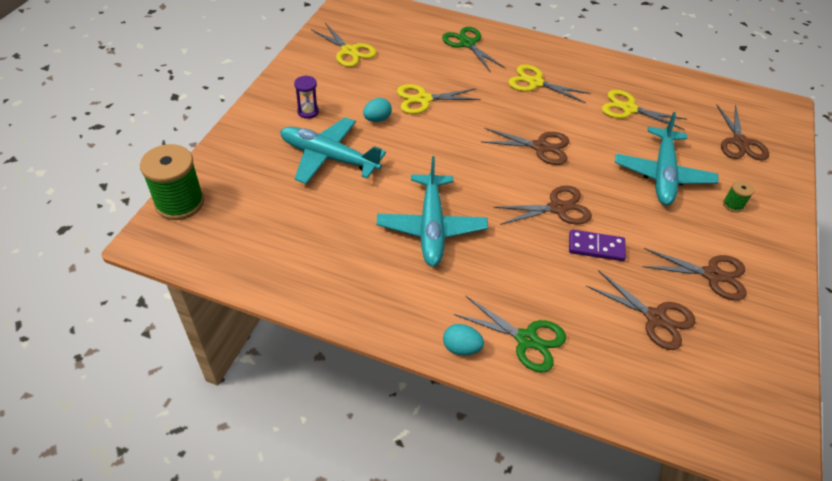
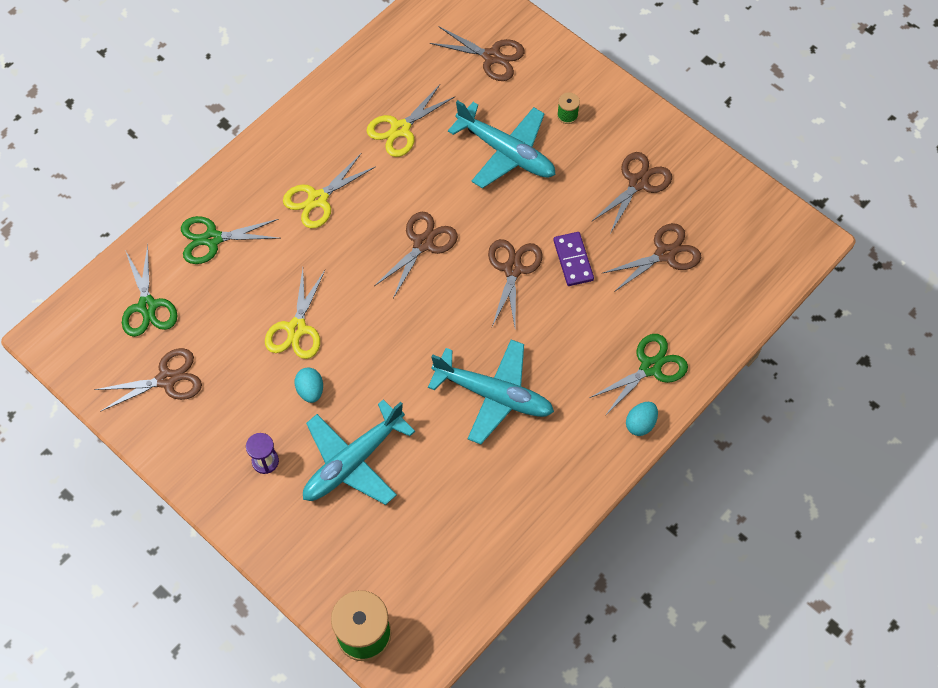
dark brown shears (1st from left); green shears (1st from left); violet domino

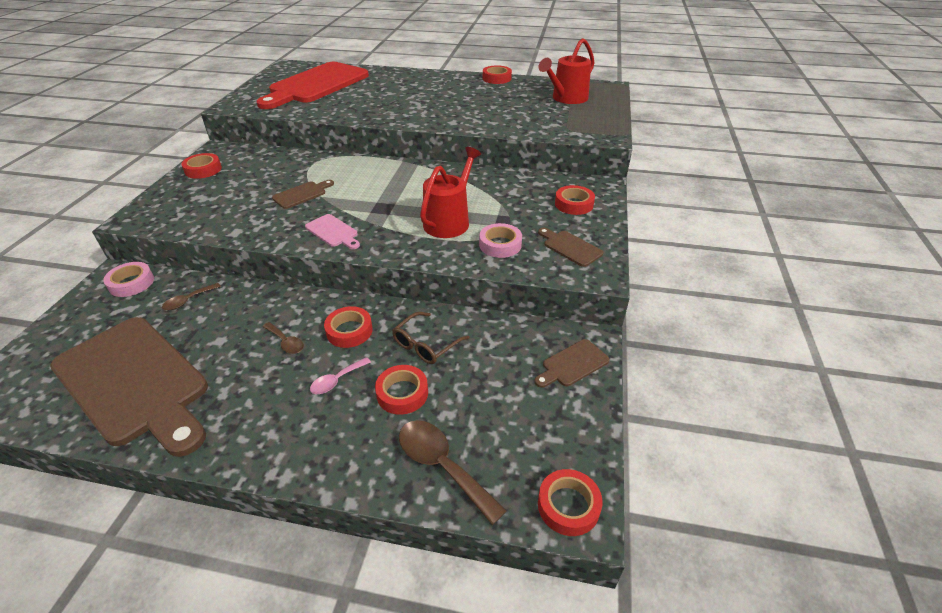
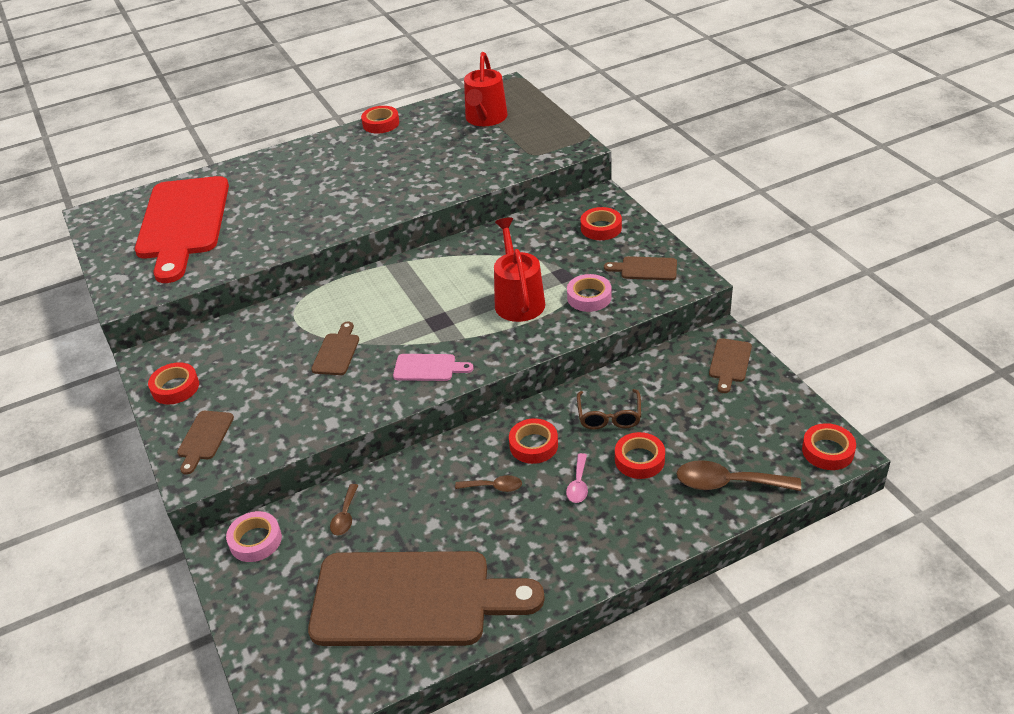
dark brown cutting board (1st from left)

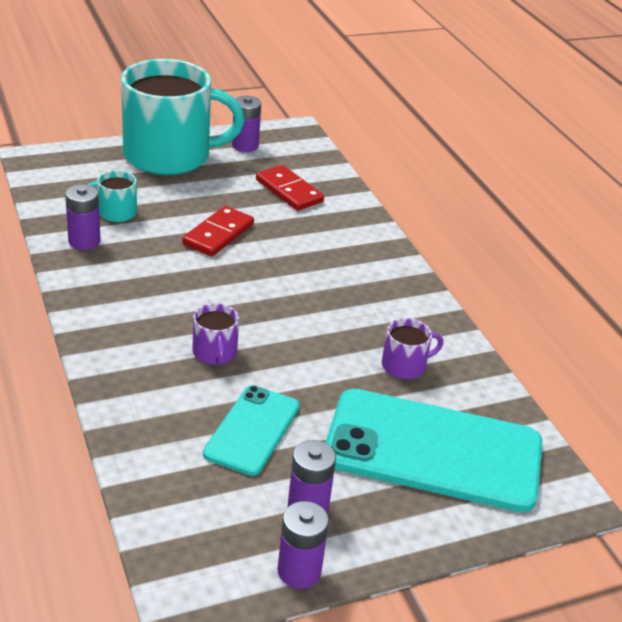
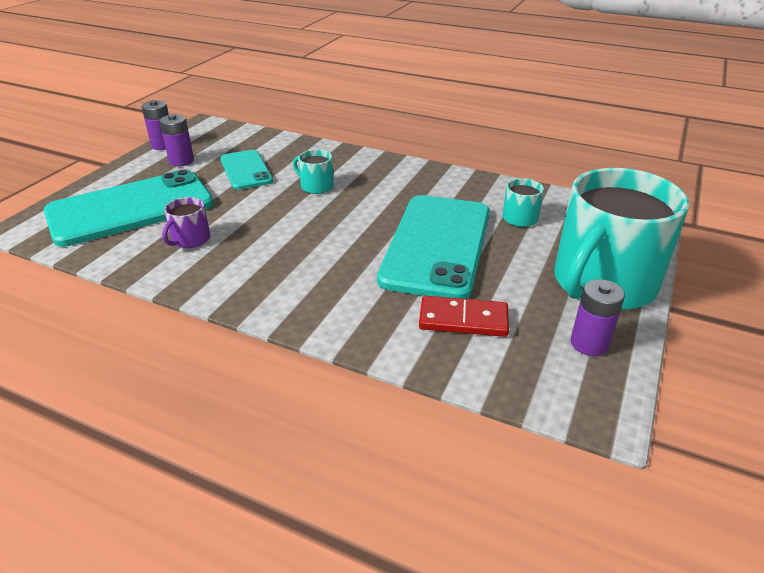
turquoise tea mug (1st from left); turquoise smartphone (3rd from left); violet battery (1st from left in the first image)

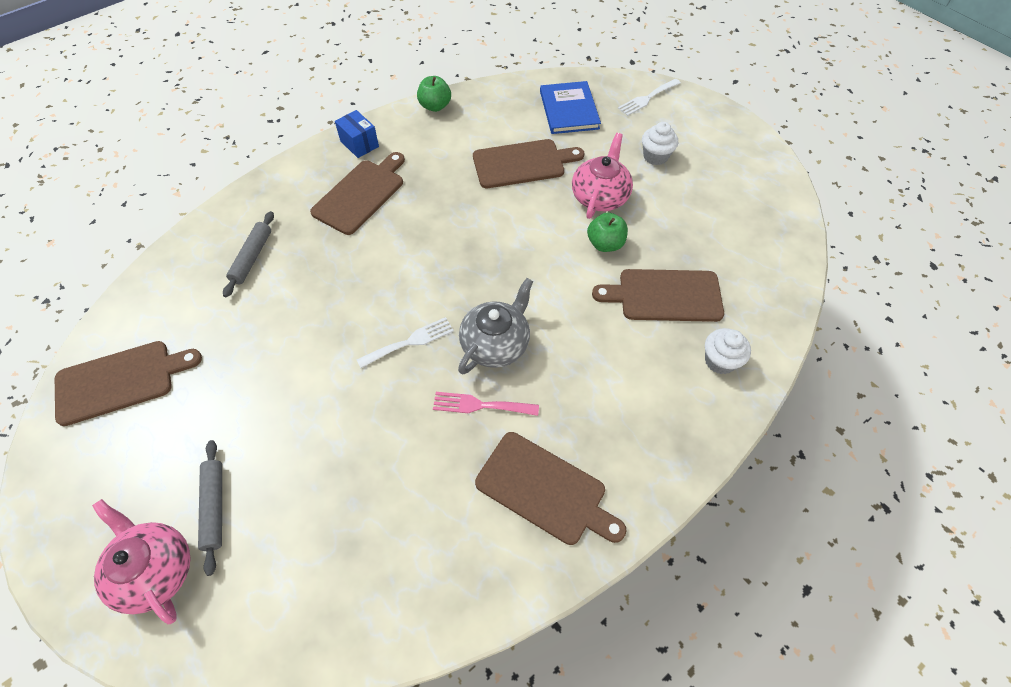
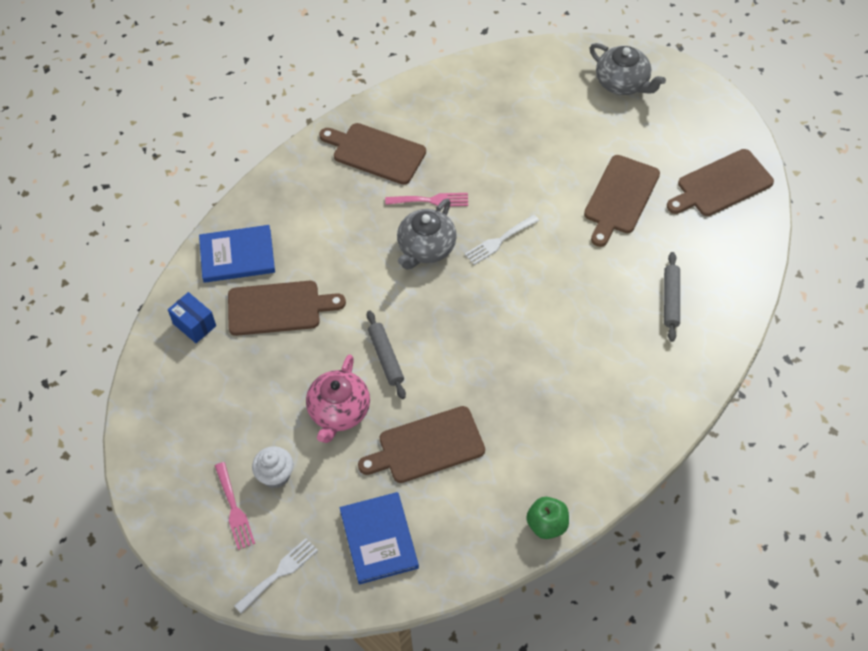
cobalt parcel; cobalt hardback (1st from left); pink dinner fork (1st from left); ash-grey dough roller (1st from left); dark brown cutting board (4th from left); ash-grey teapot (2nd from left); green toy apple (2nd from left in the first image)

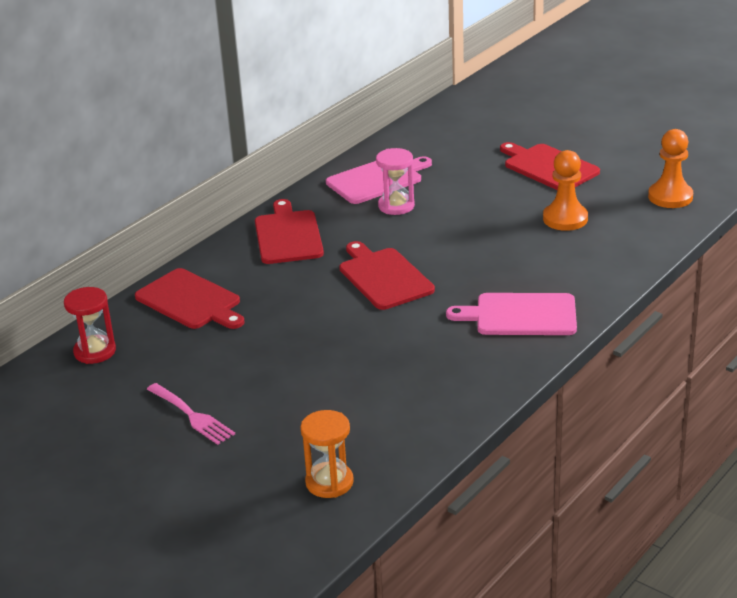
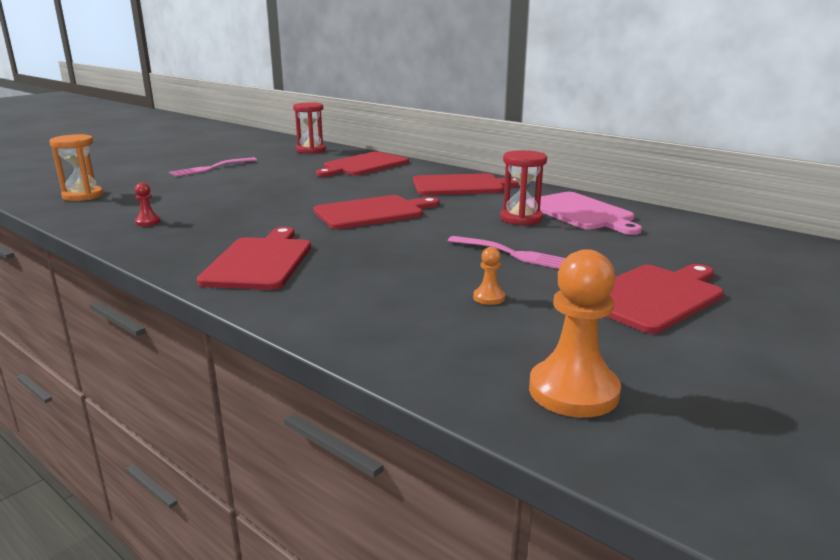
red game pawn; red cutting board (1st from left); pink dinner fork (2nd from left); bright orange game pawn (1st from left); red hourglass (2nd from left)

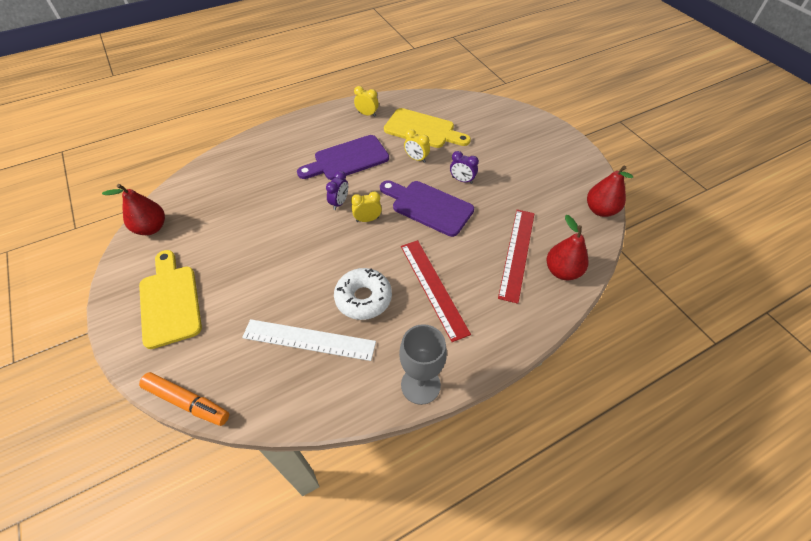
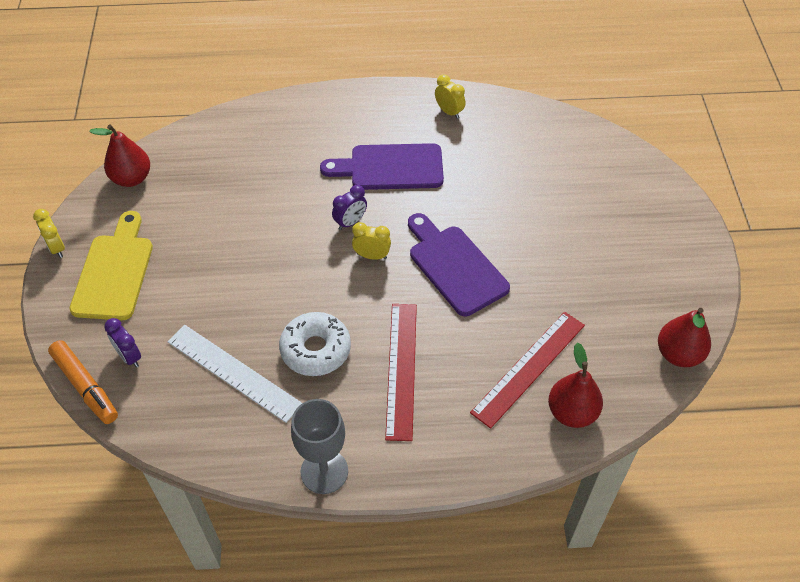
bright yellow clock (1st from left); violet clock (1st from left); bright yellow cutting board (2nd from left in the first image)

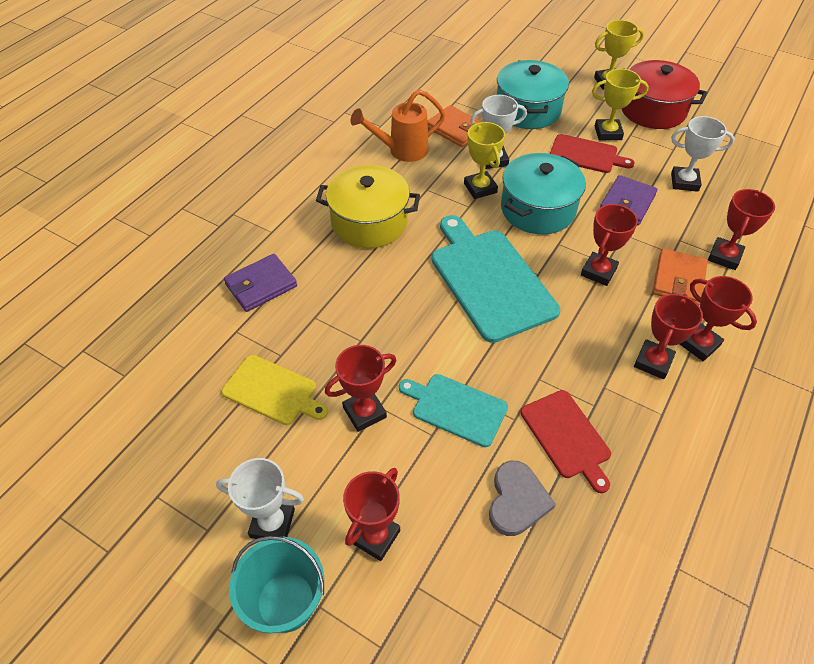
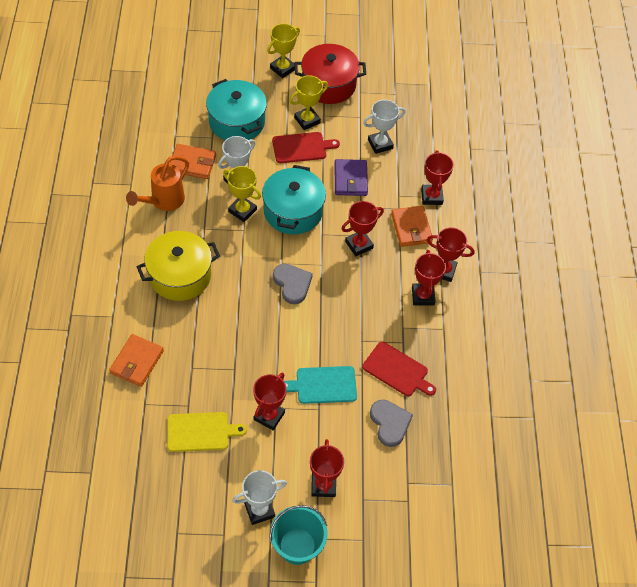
bright orange billfold (1st from left); ash-grey heart shape (1st from left); red prize cup (3rd from left)

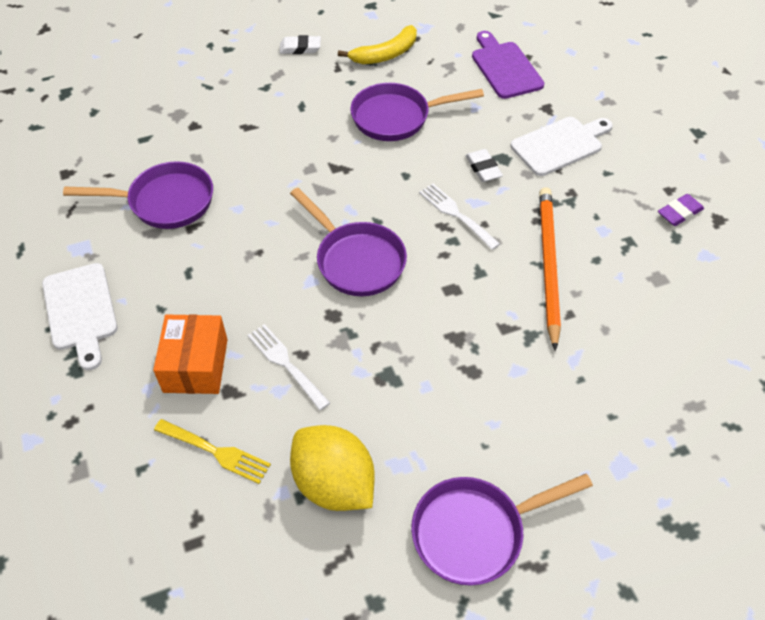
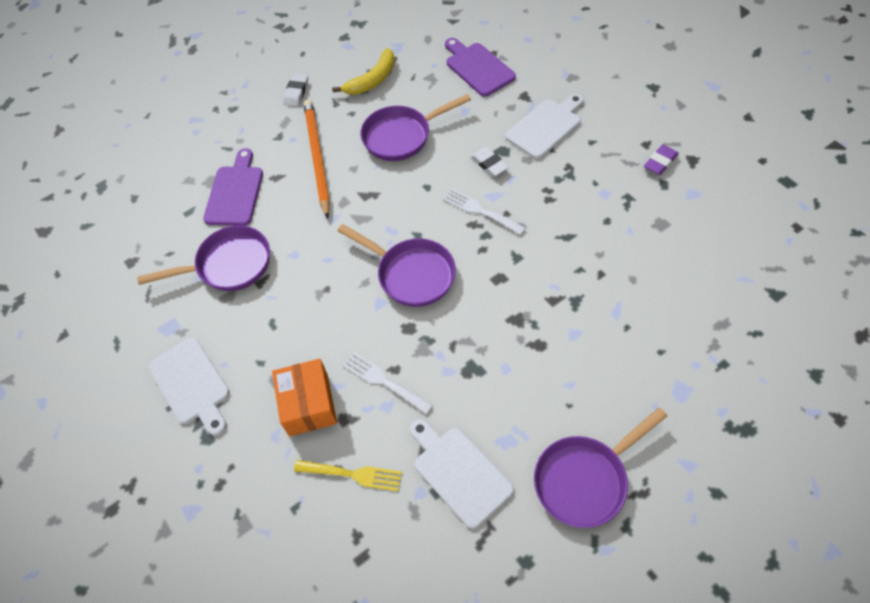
violet cutting board (1st from left); white pencil eraser (1st from left); bright orange pencil; white cutting board (2nd from left)

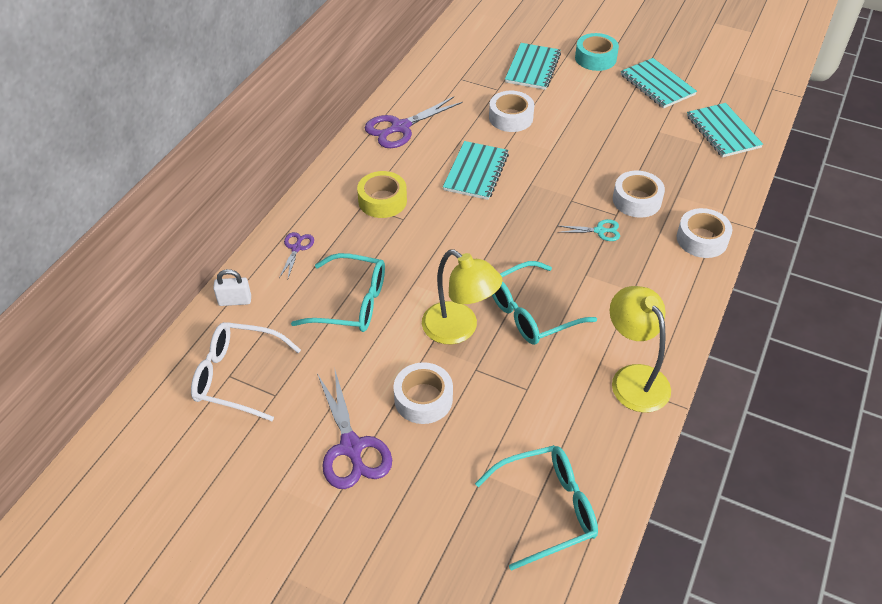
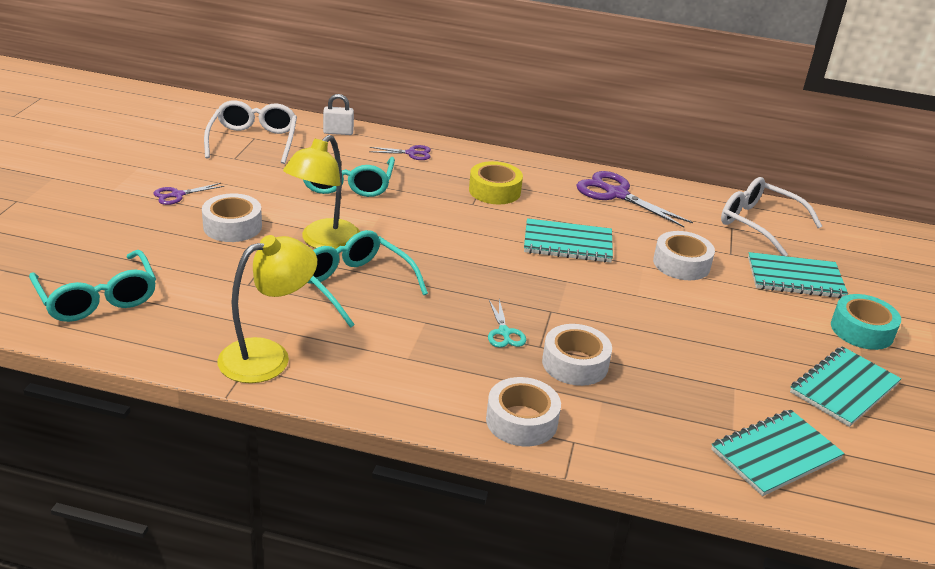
violet shears (1st from left); white lock; white glasses (2nd from left)

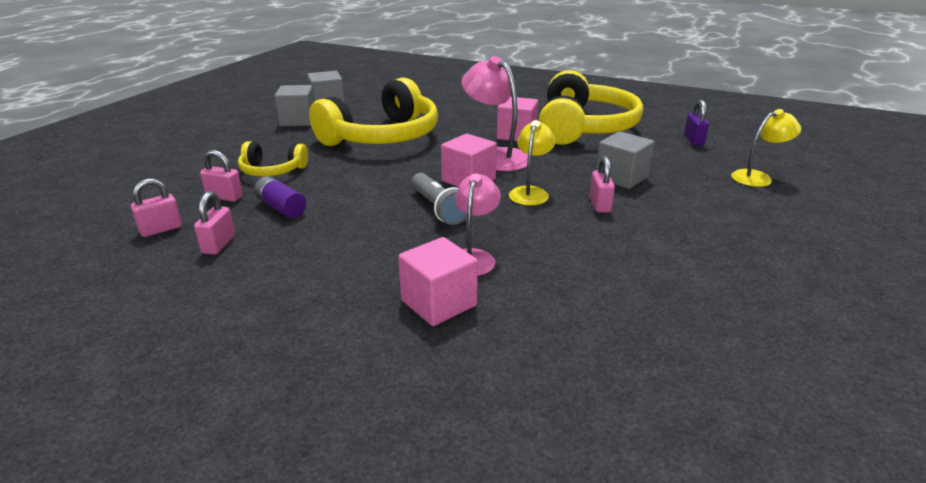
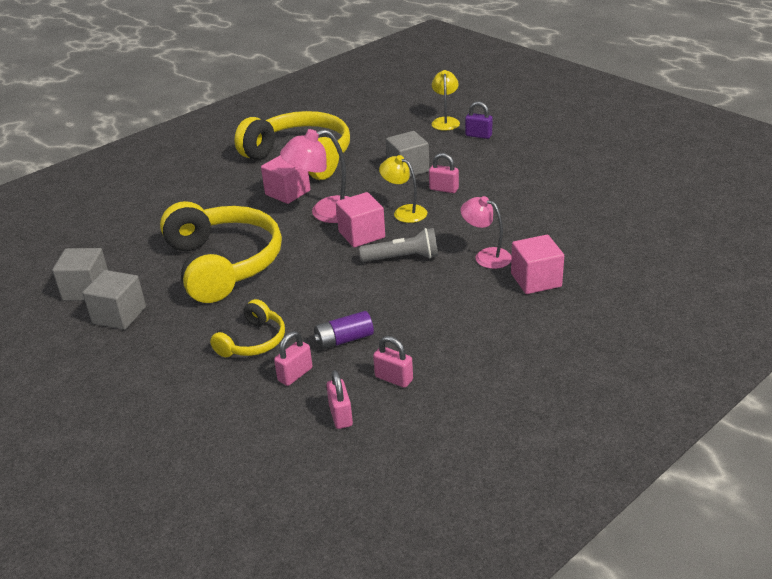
violet lock

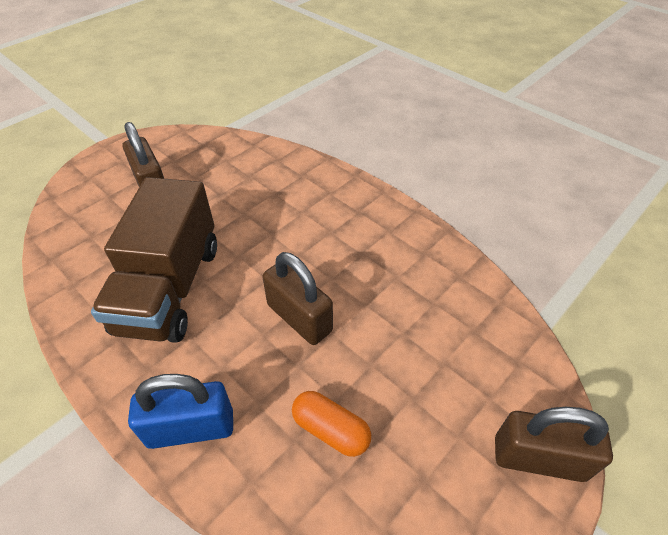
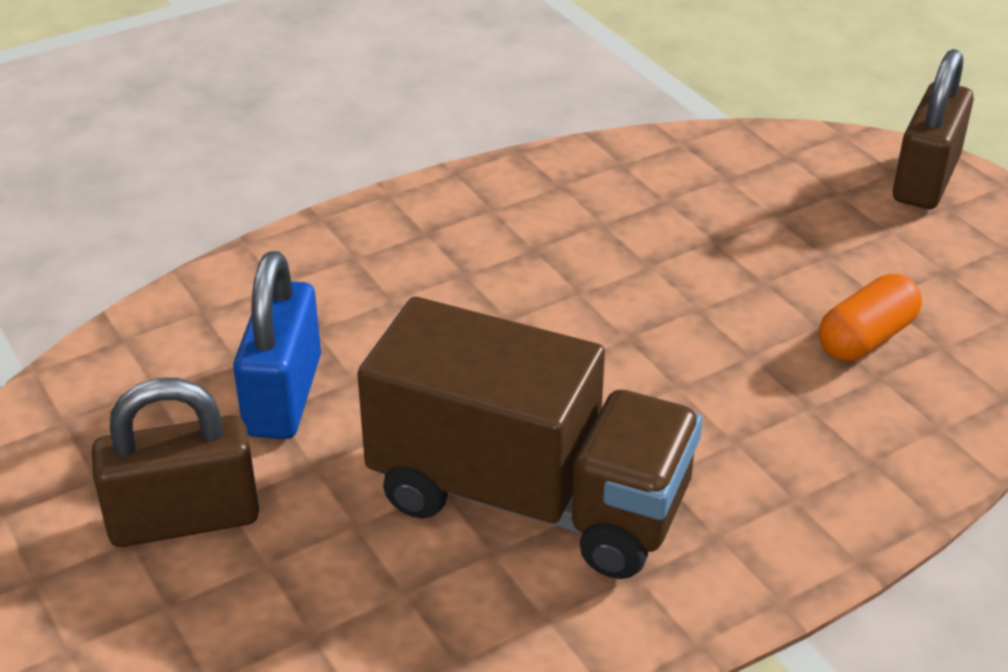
cobalt lock; dark brown lock (2nd from left in the first image)

